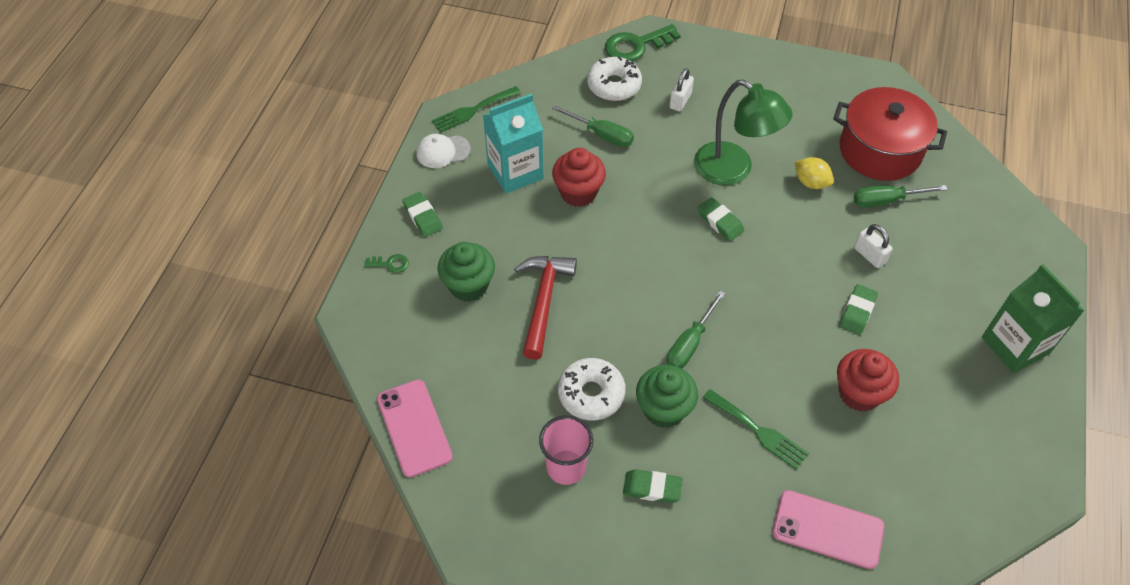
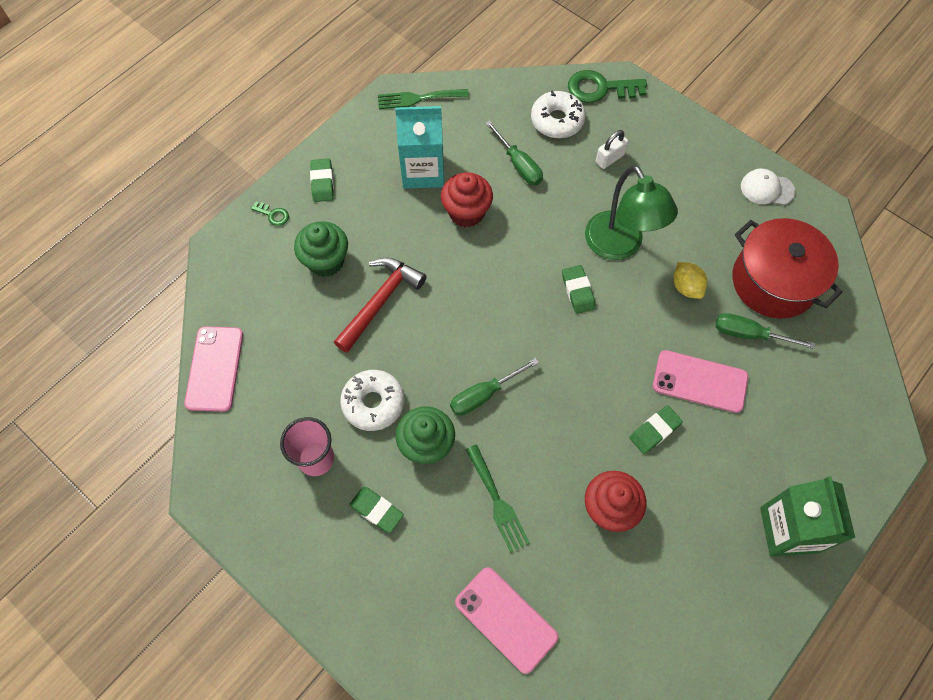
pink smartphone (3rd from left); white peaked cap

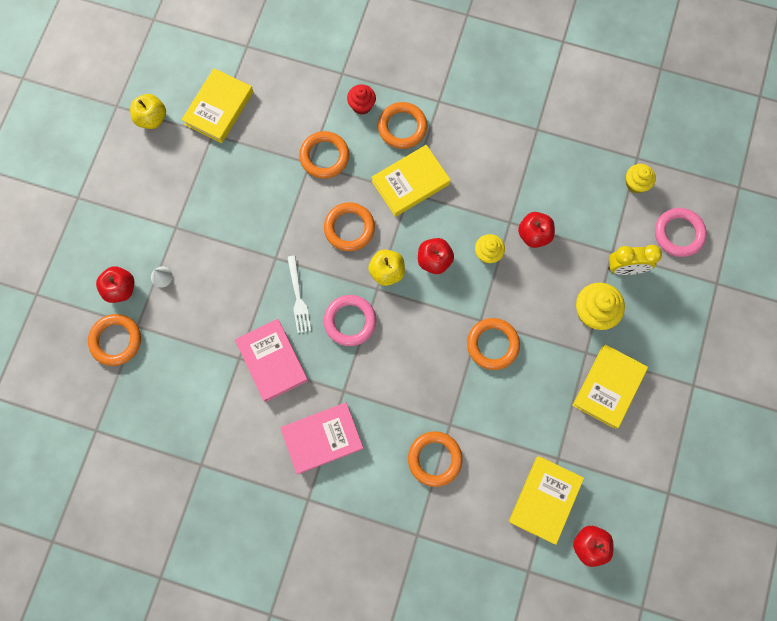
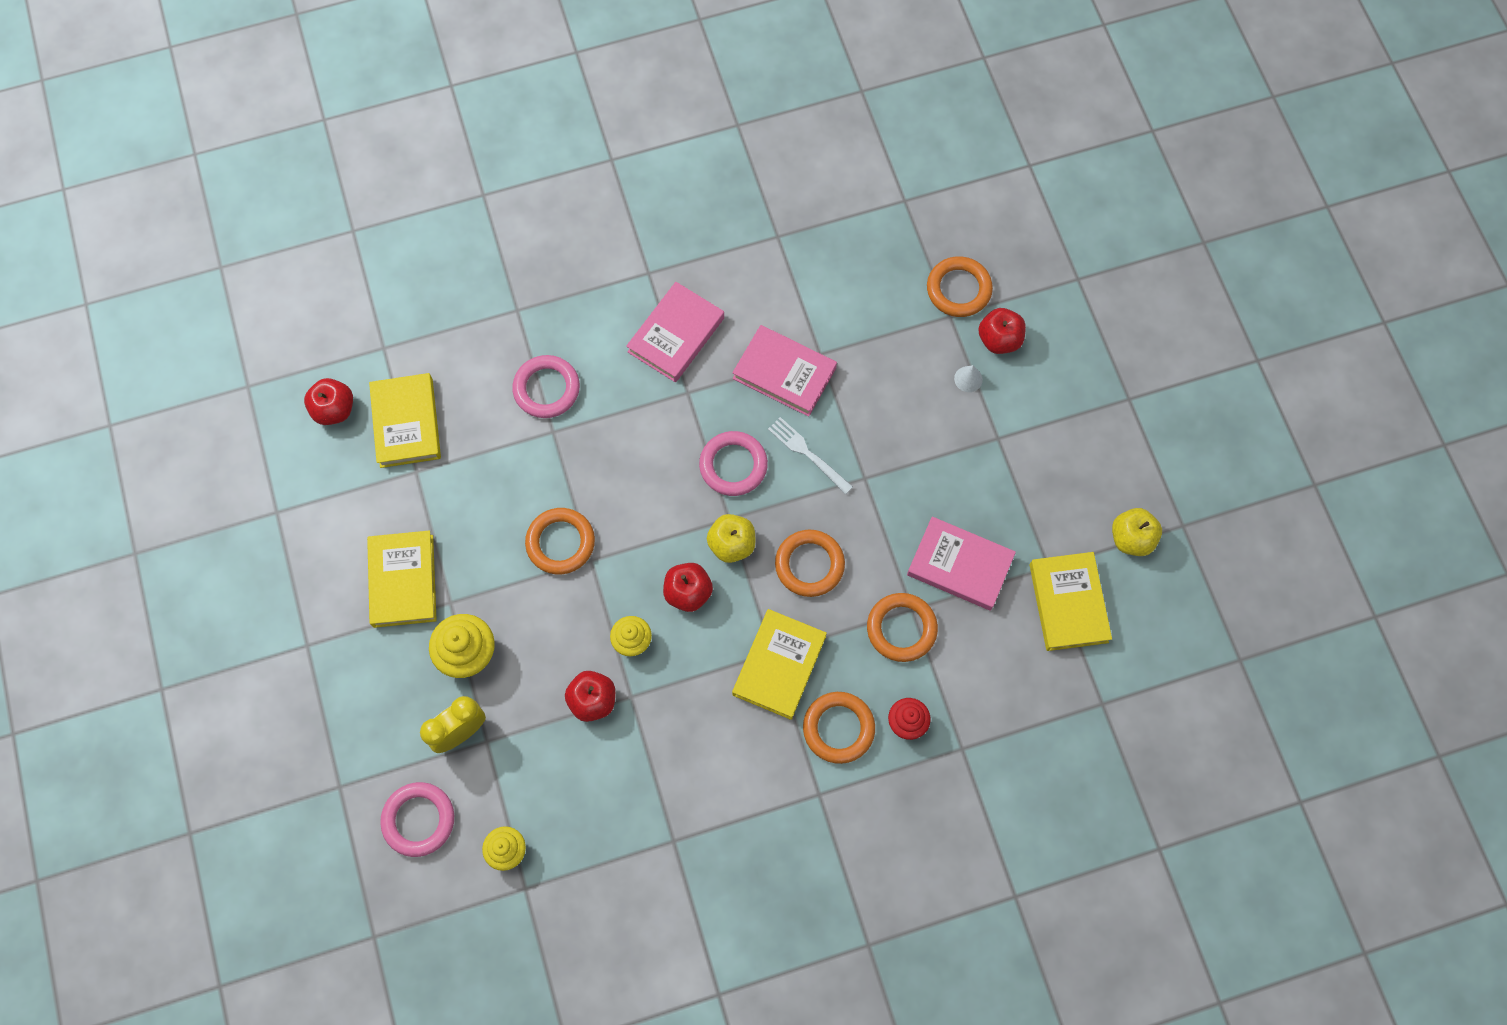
pink hoop (2nd from left); pink hardback (3rd from left)

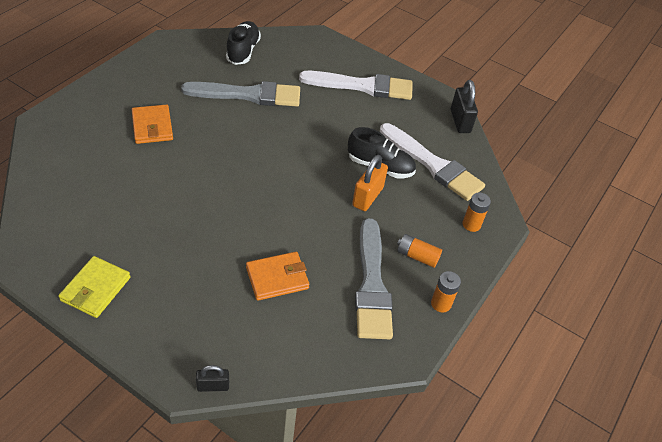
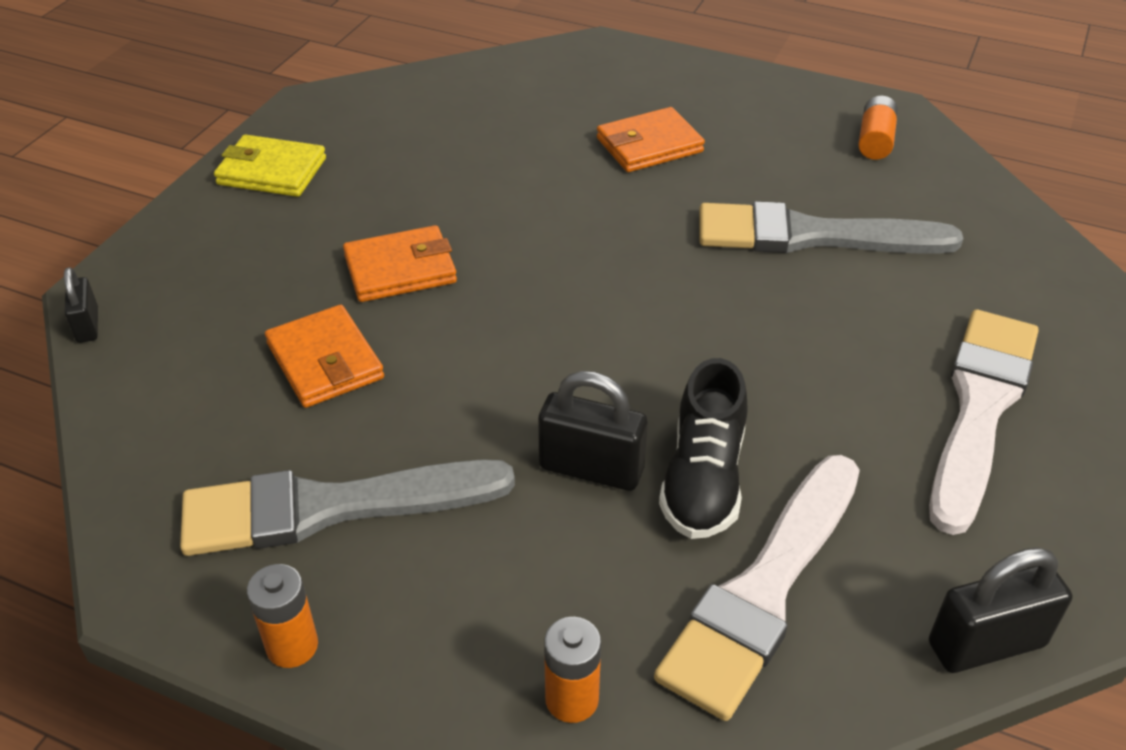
bright orange billfold (2nd from left); ebony lock (2nd from left); ash-grey paintbrush (2nd from left); bright orange battery (3rd from left); white paintbrush (2nd from left); ebony shoe (1st from left in the first image)

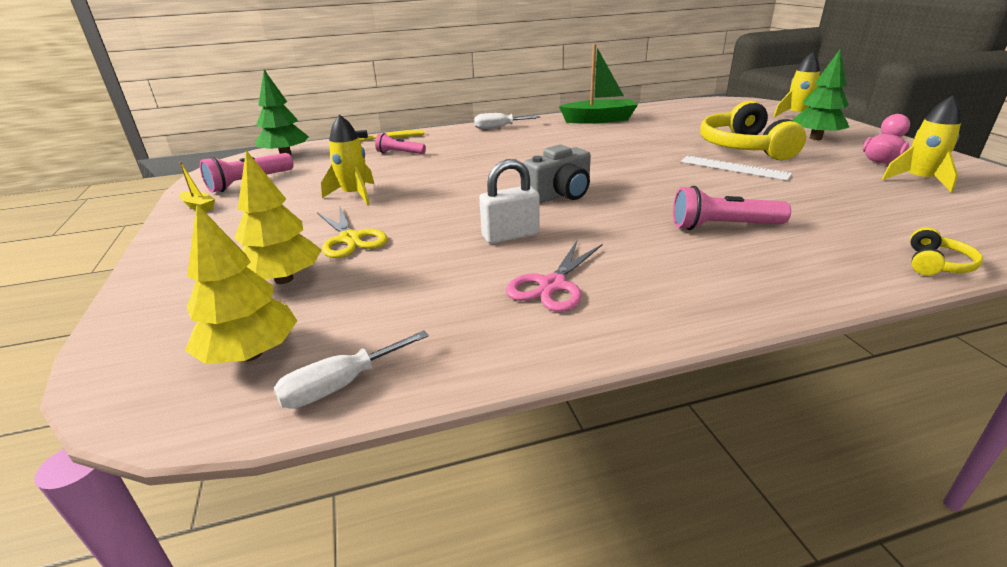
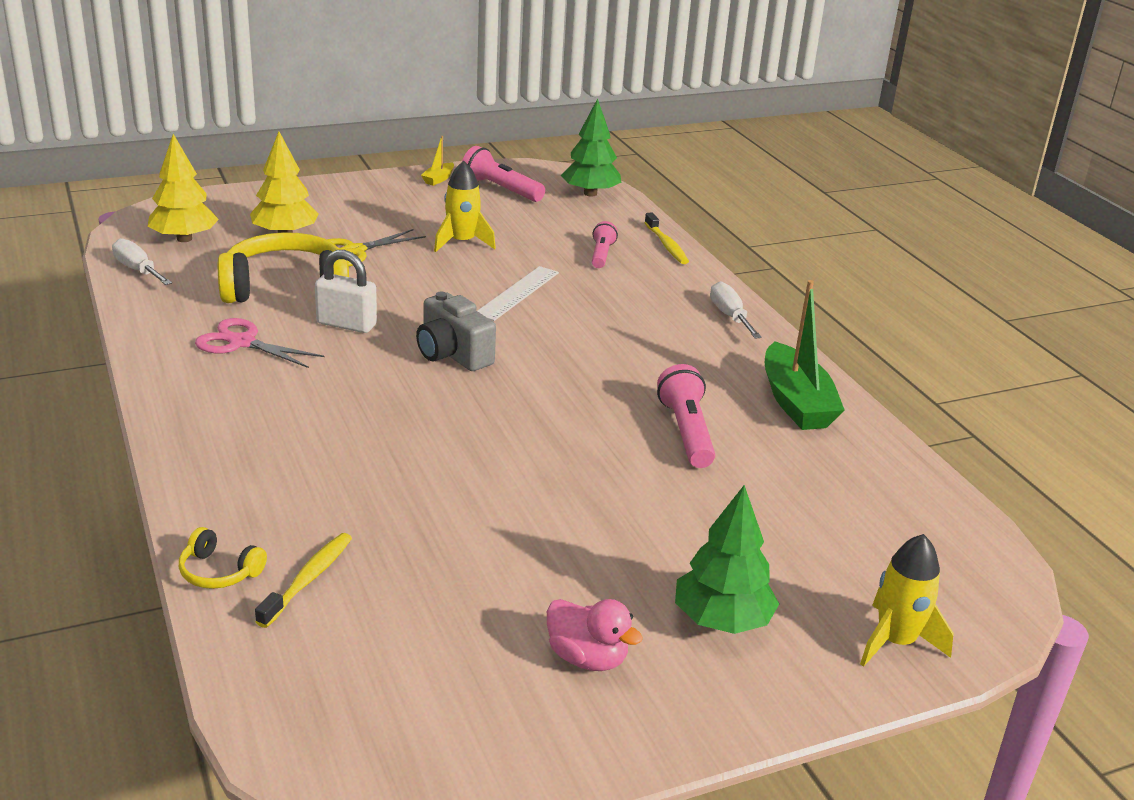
bright yellow over-ear headphones (2nd from left); bright yellow tooth brush (1st from left); white lock; white straightedge; pink flashlight (3rd from left); bright yellow spaceship (3rd from left in the first image)

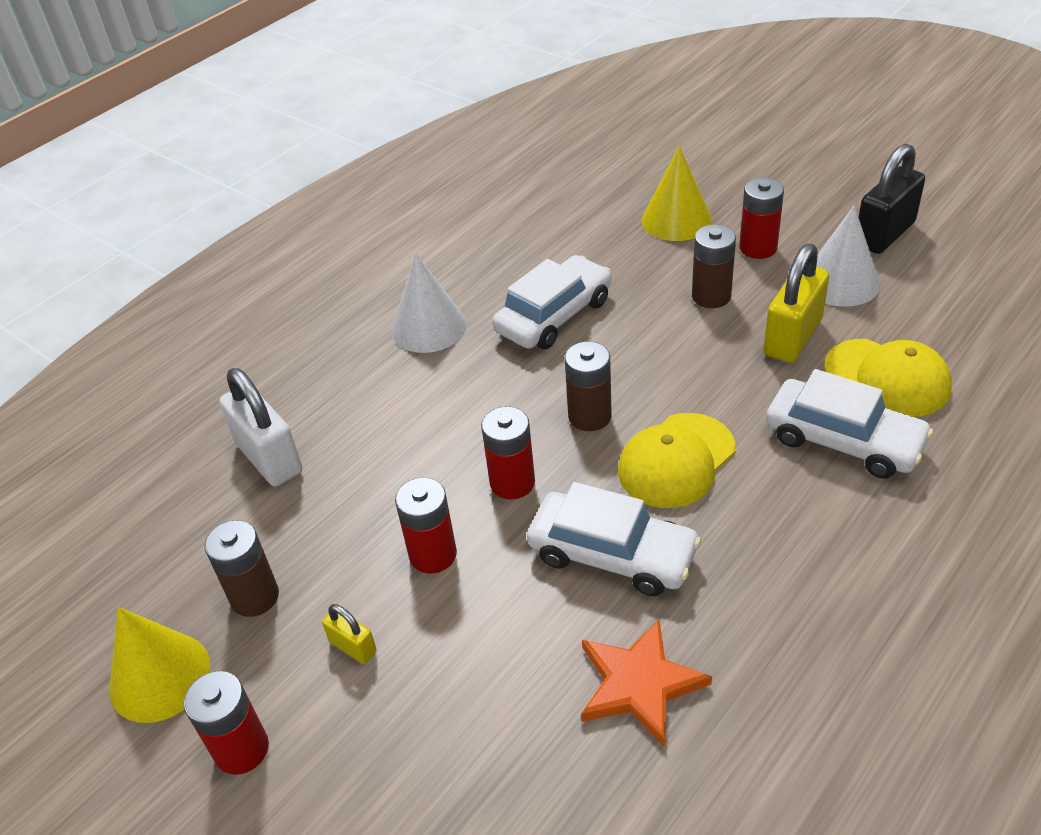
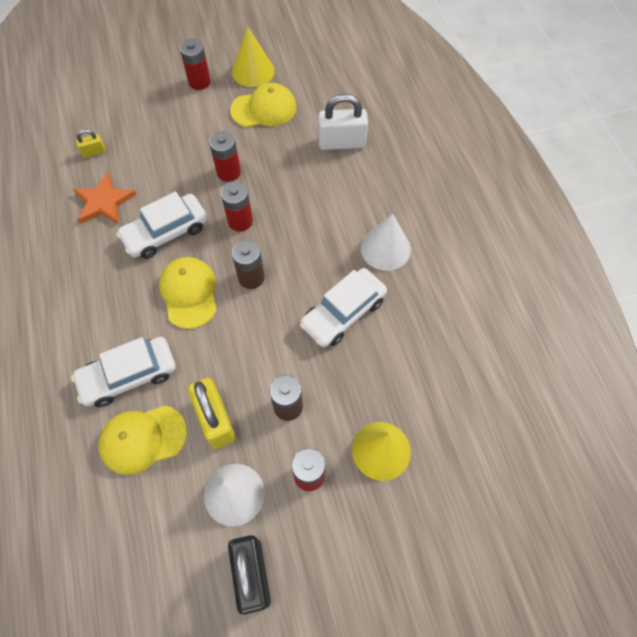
bright yellow lock (1st from left); bright yellow peaked cap (3rd from left); white toy car (3rd from left)

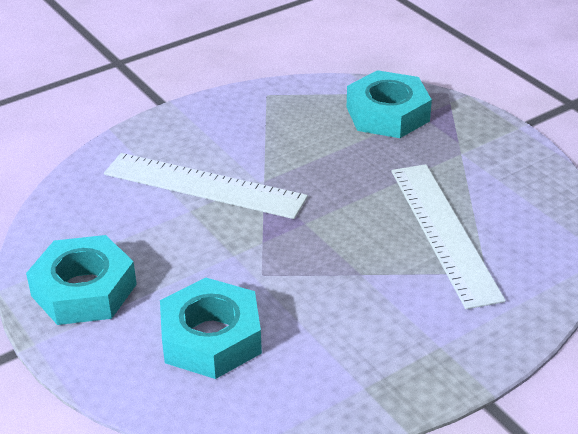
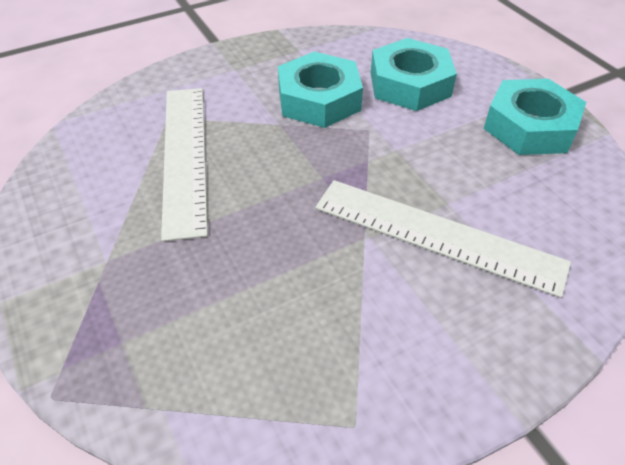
turquoise hexagon nut (1st from left)

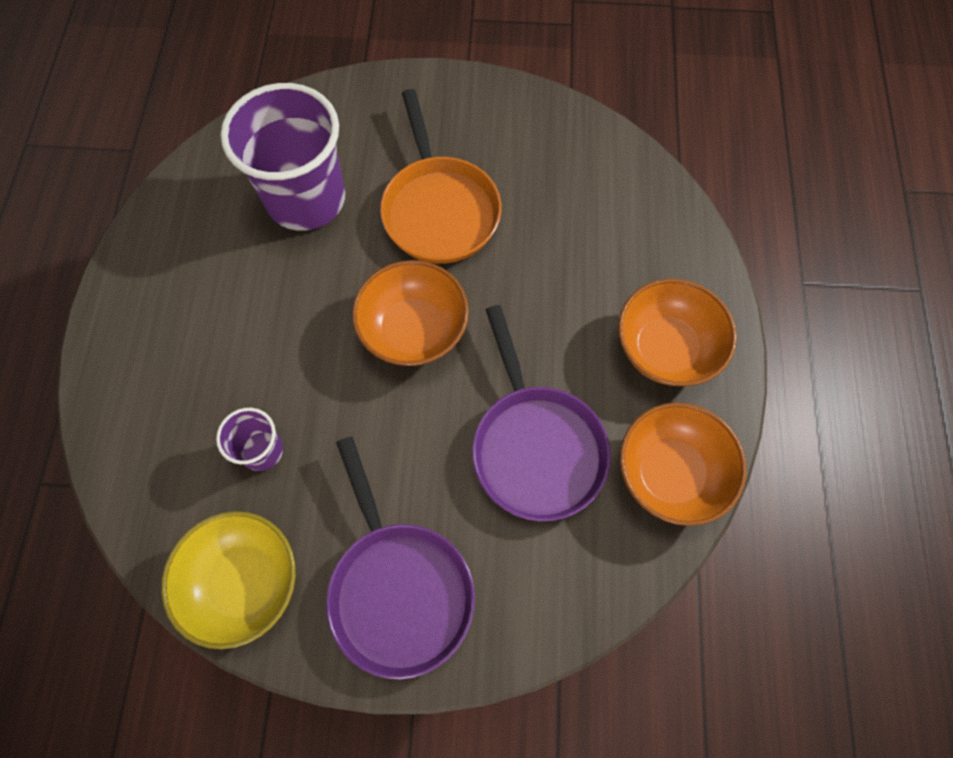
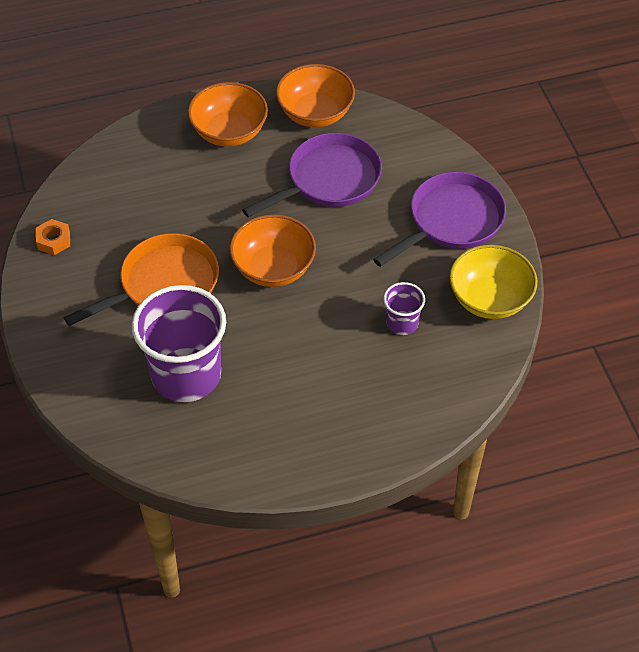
bright orange hexagon nut

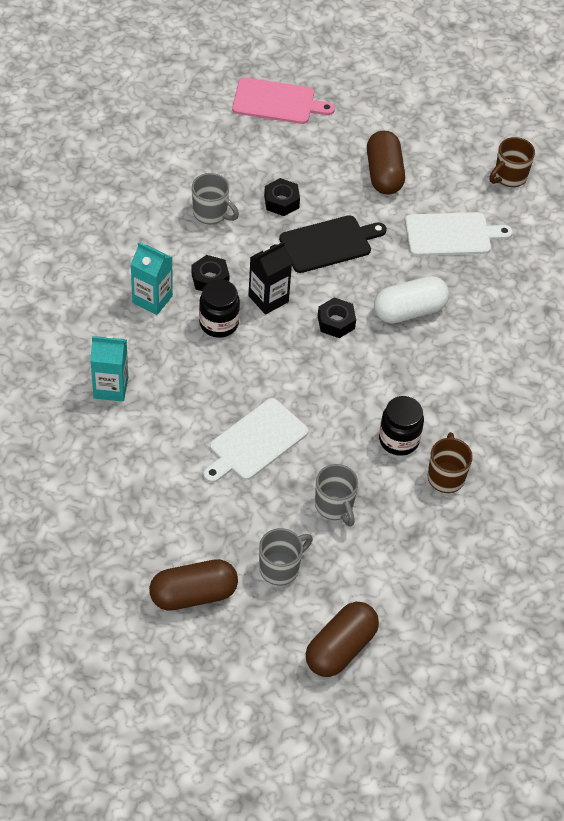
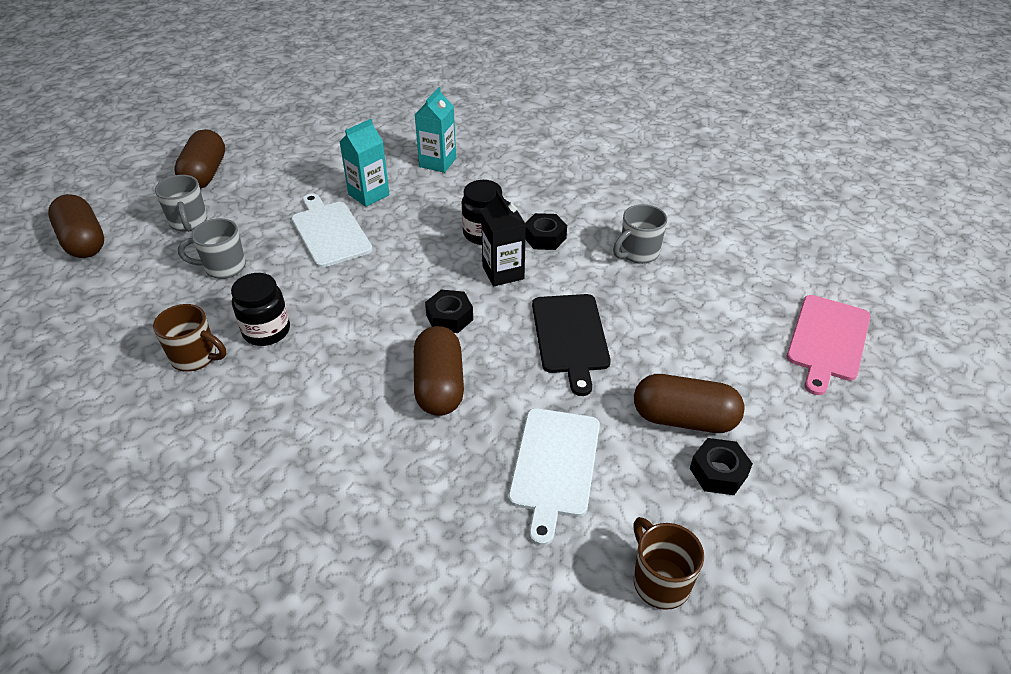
turquoise juice carton (1st from left); dark brown pill (3rd from left); ebony hexagon nut (3rd from left)

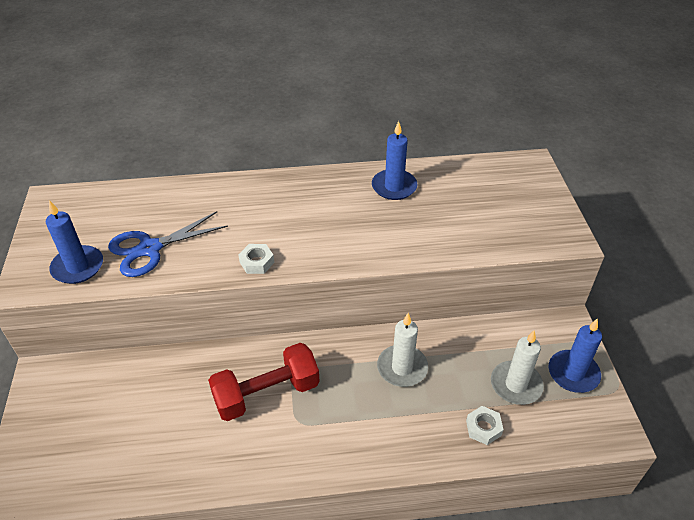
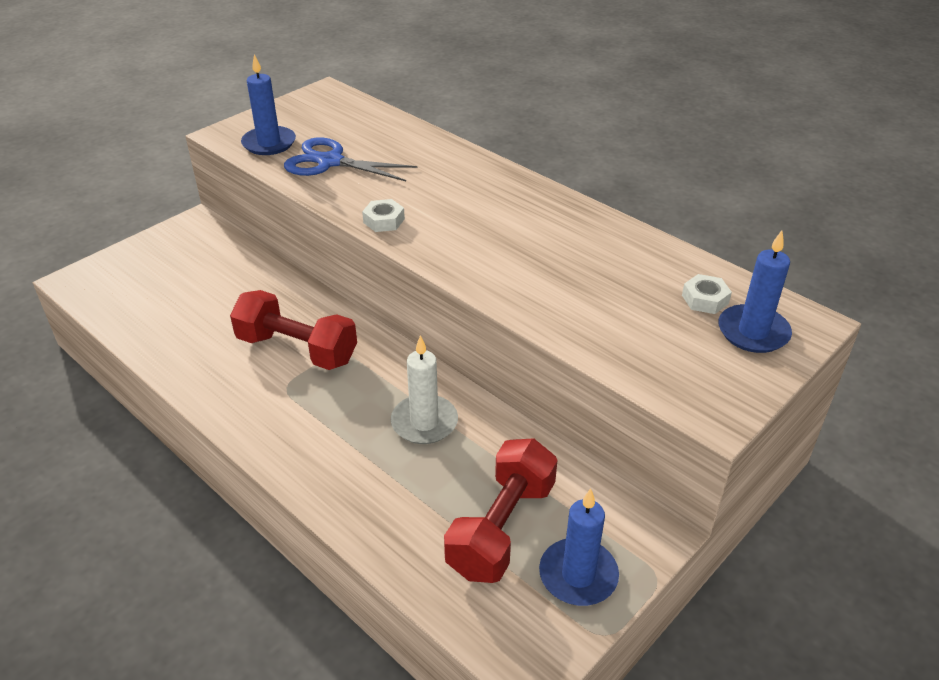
red hand weight (2nd from left); white hexagon nut (2nd from left); cobalt candle (3rd from left)

